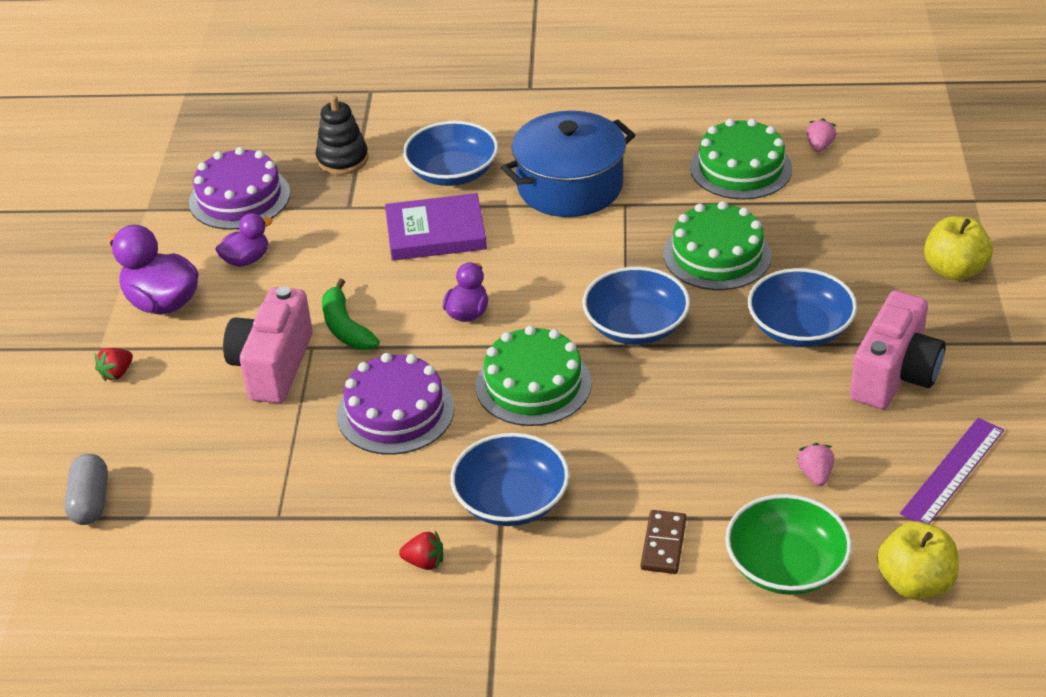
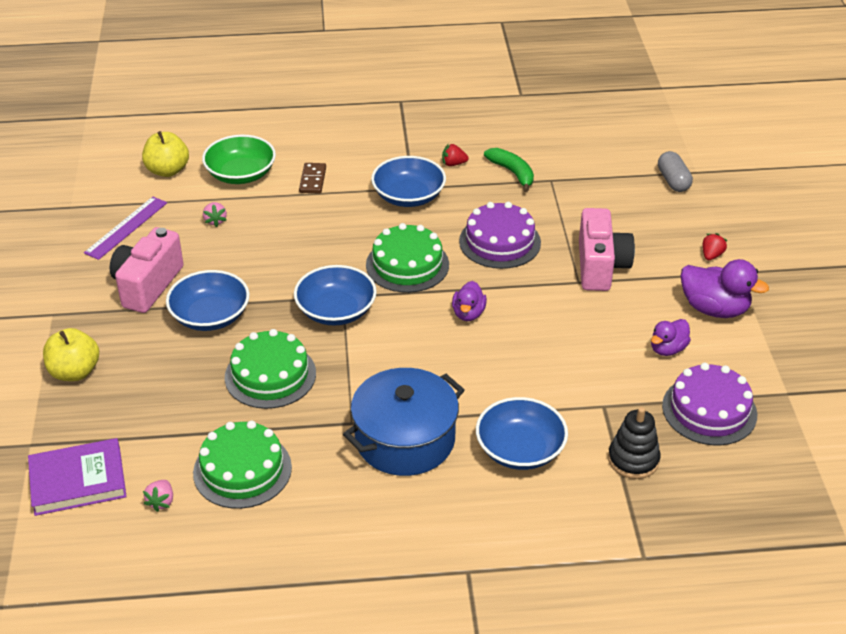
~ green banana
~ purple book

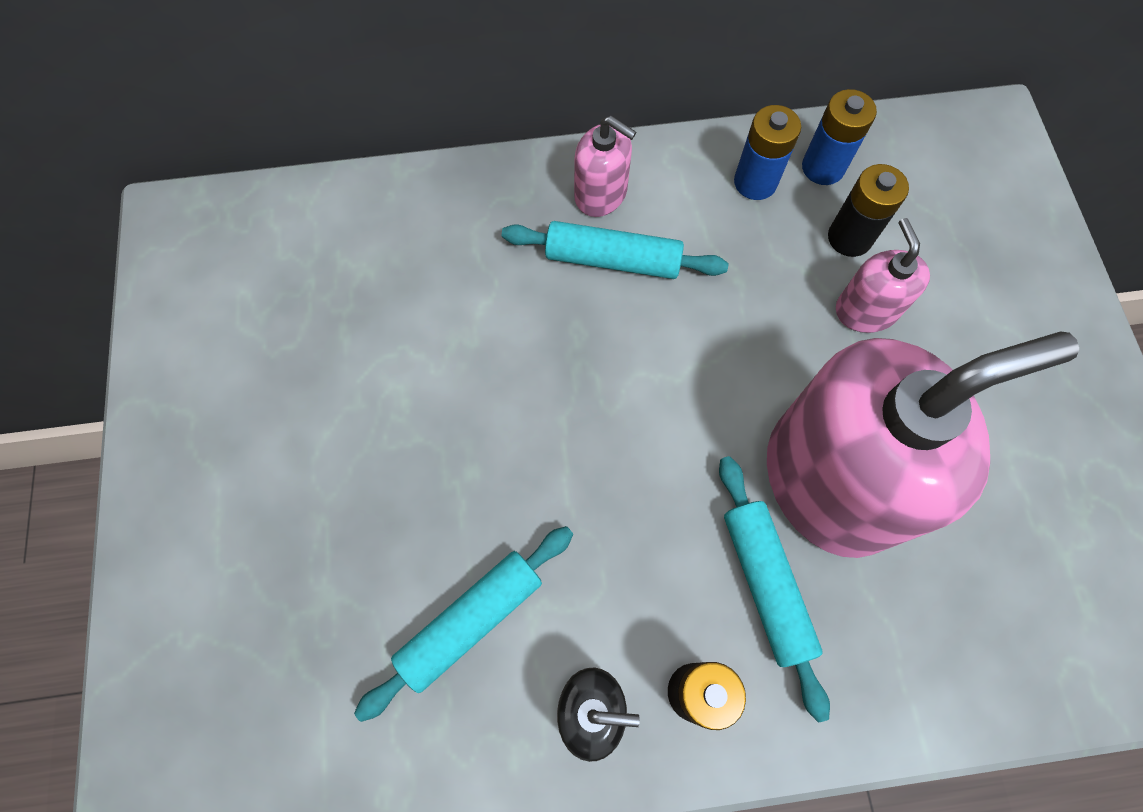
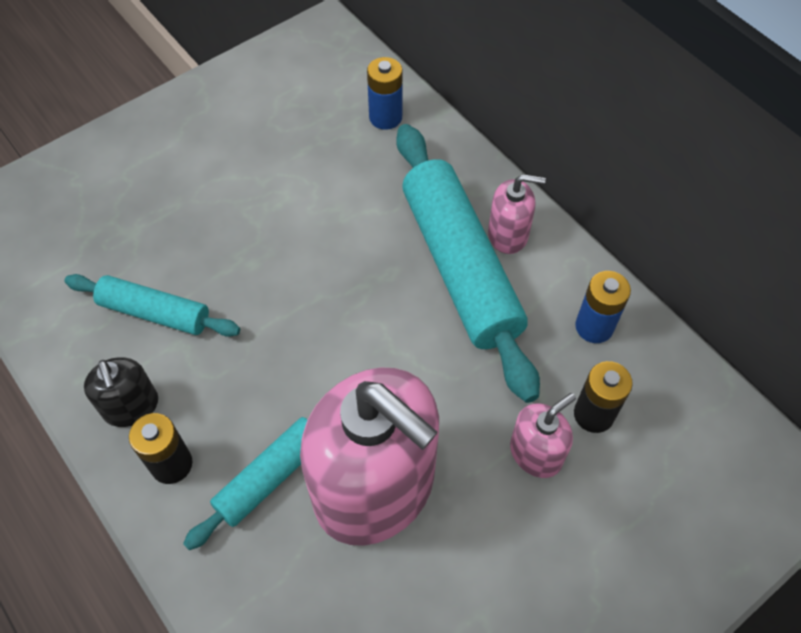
~ turquoise rolling pin (no. 2 from left in the first image) x1.83
~ pink soap dispenser (no. 1 from left in the first image) 90 degrees counterclockwise
~ blue battery (no. 2 from left in the first image) to blue battery (no. 1 from left)

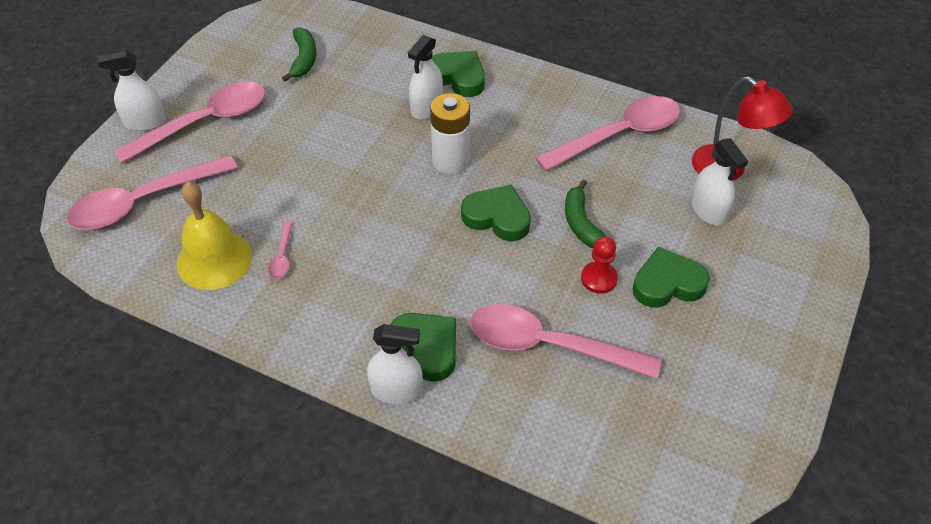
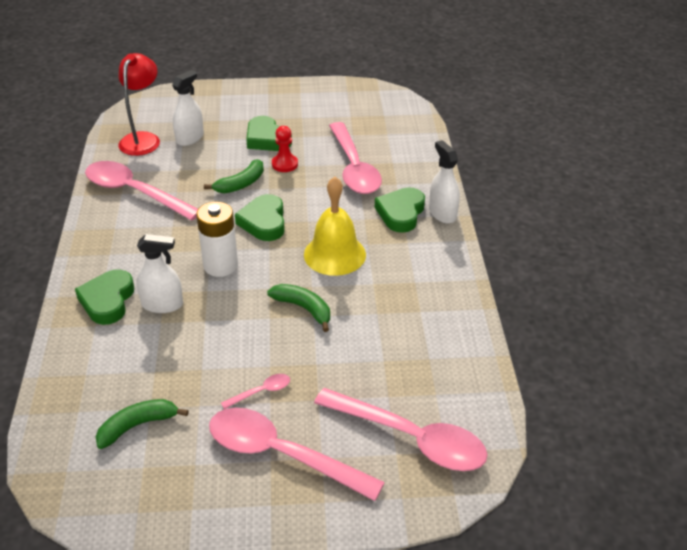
- white spray bottle (no. 1 from left)
~ yellow bell
~ pink spoon (no. 3 from left in the first image) to pink spoon (no. 2 from left)
+ green banana (no. 3 from left)

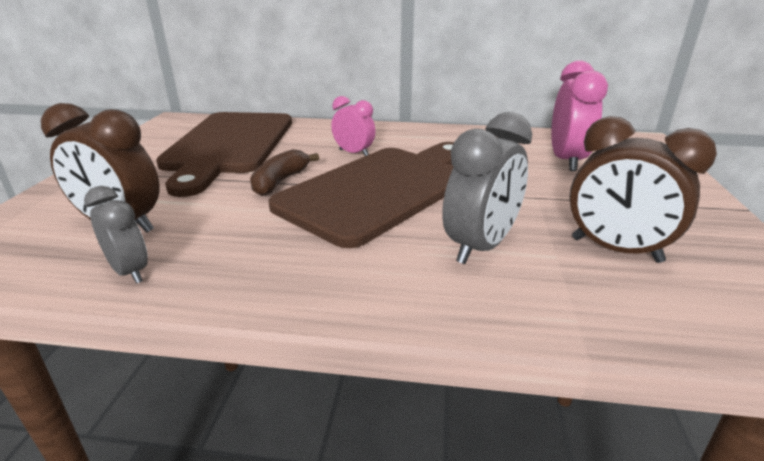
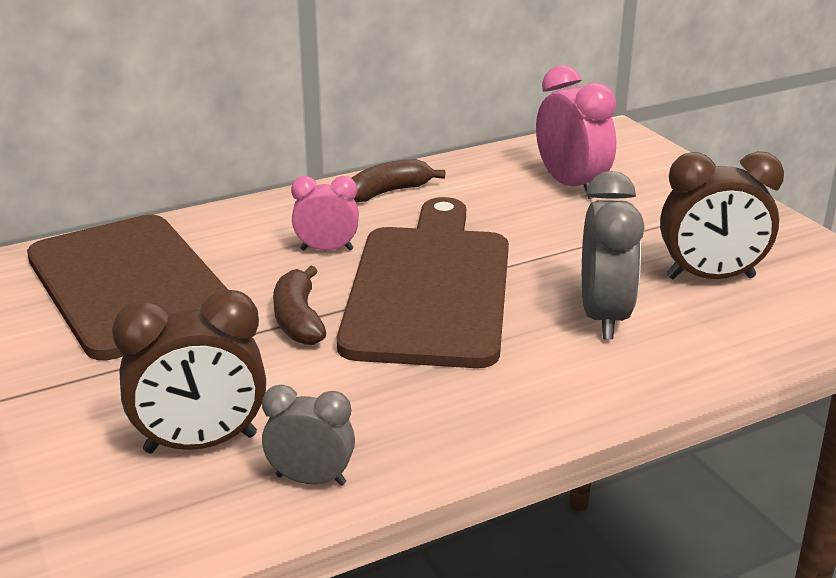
+ brown banana (no. 2 from left)

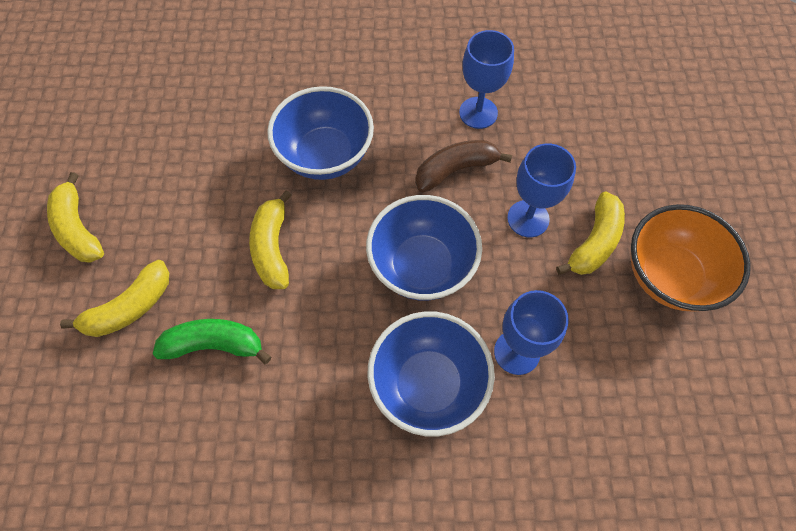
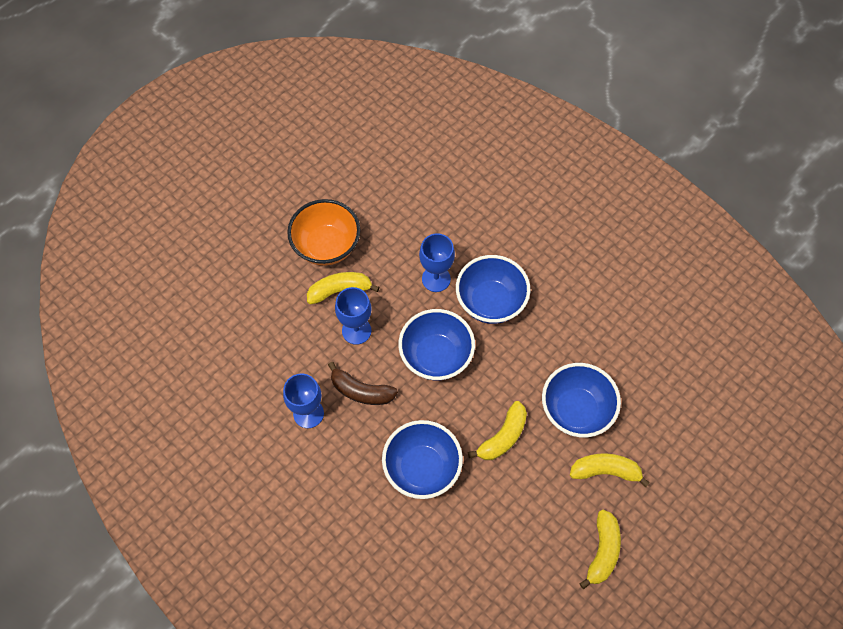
~ green banana to blue bowl (no. 4 from left)

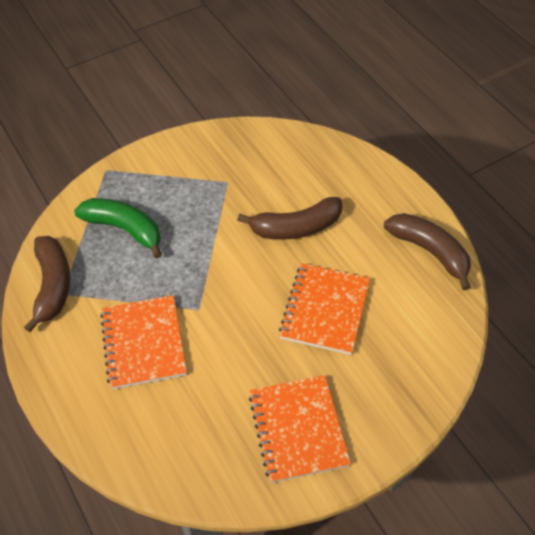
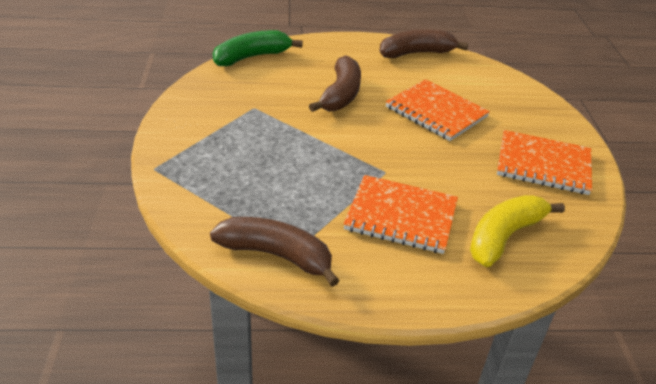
~ green banana
+ yellow banana

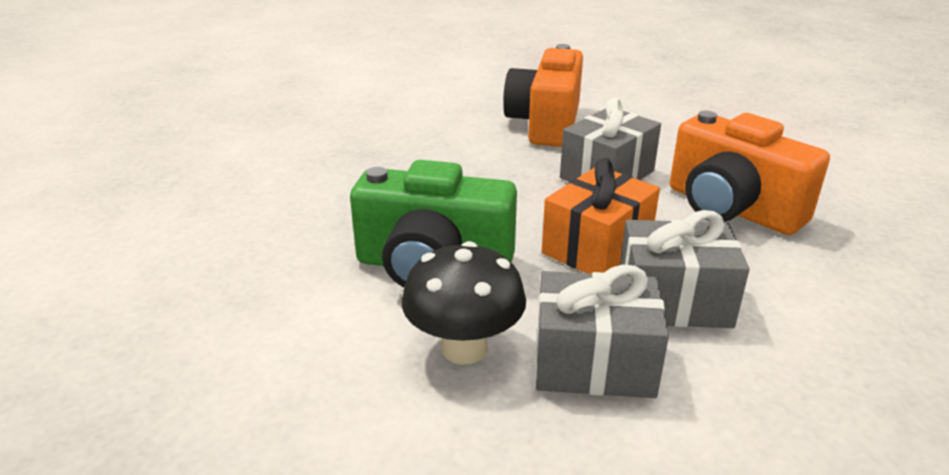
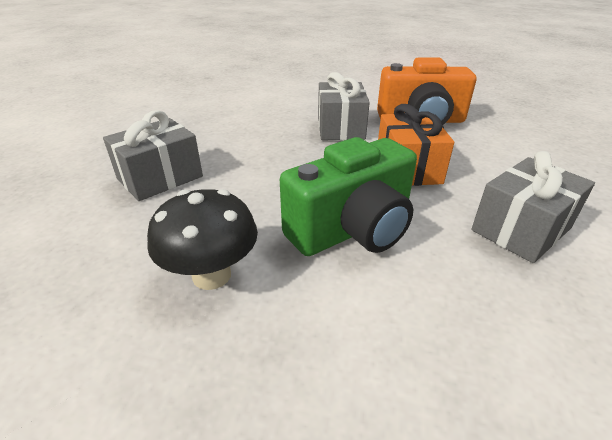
~ black mushroom
- orange camera (no. 1 from left)
~ grey gift (no. 3 from left in the first image) to grey gift (no. 1 from left)

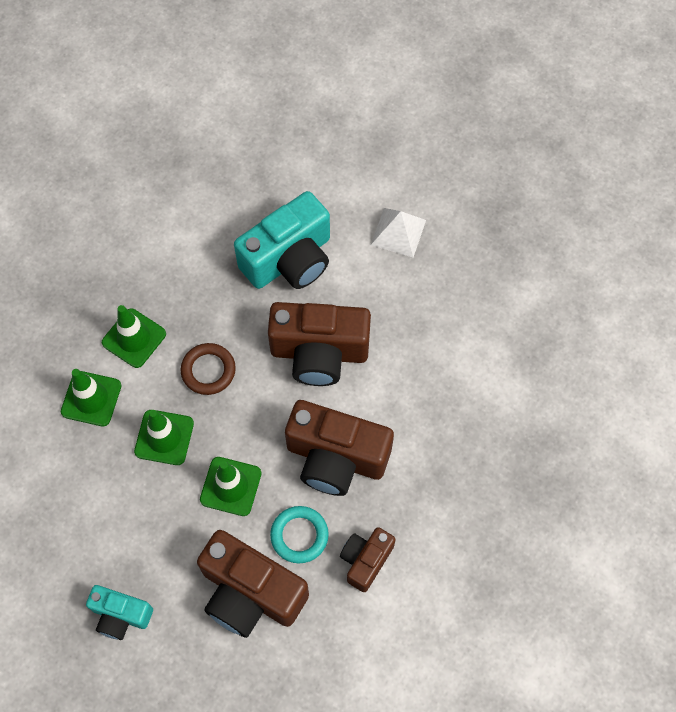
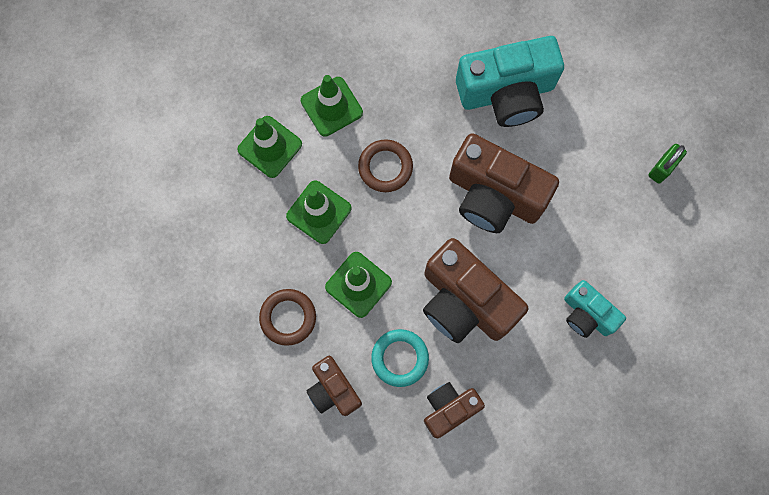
~ turquoise camera (no. 1 from left in the first image) to turquoise camera (no. 2 from left)
~ brown camera (no. 1 from left) x0.56
- white pyramid
+ brown ring (no. 1 from left)
+ green padlock

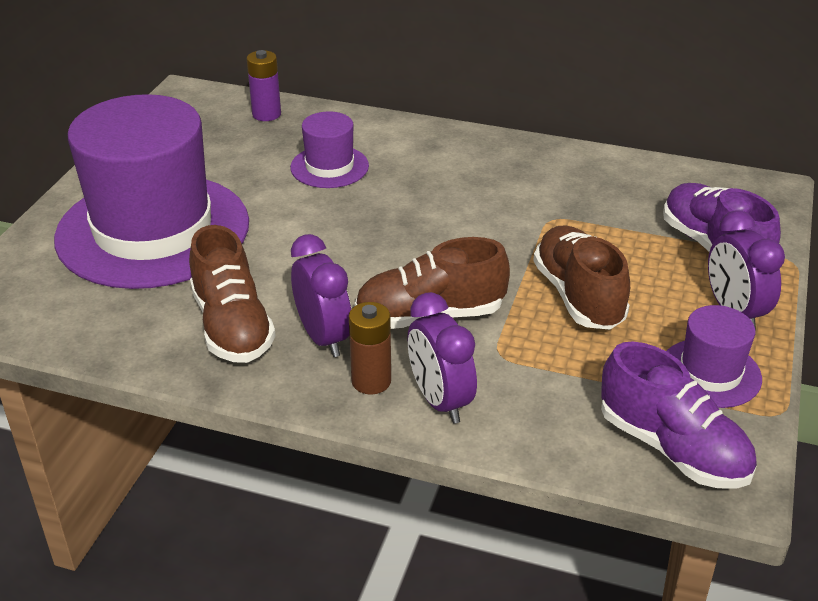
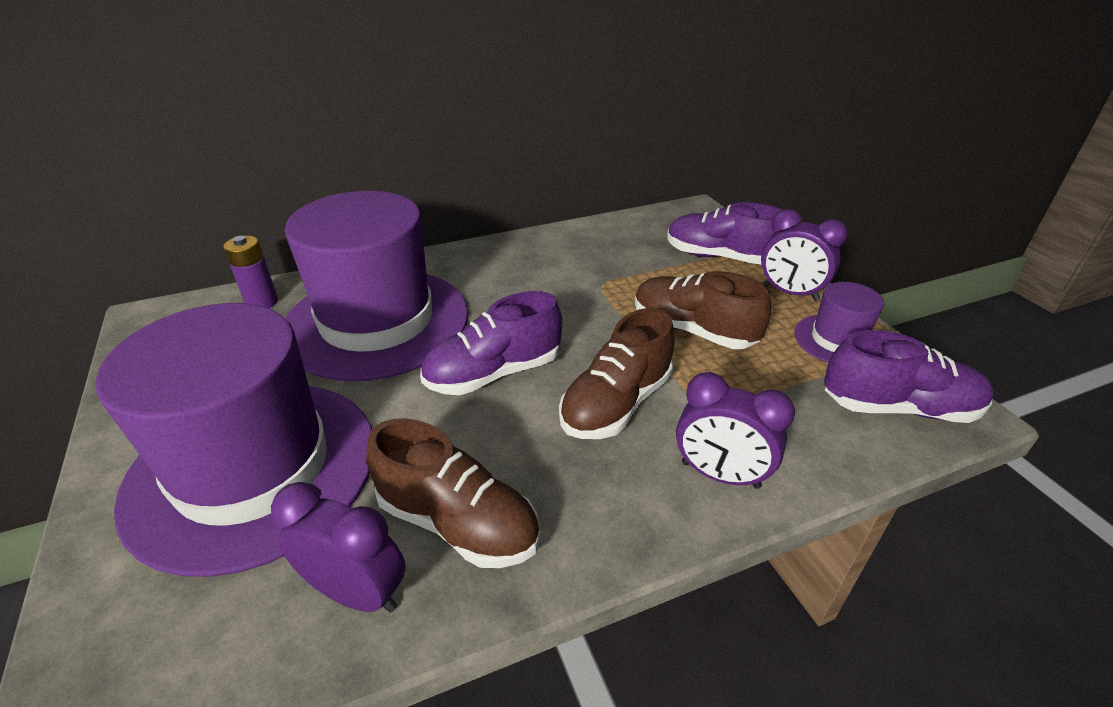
~ purple hat (no. 2 from left) x2.25
~ purple clock (no. 1 from left)
- brown battery
+ purple shoe (no. 1 from left)

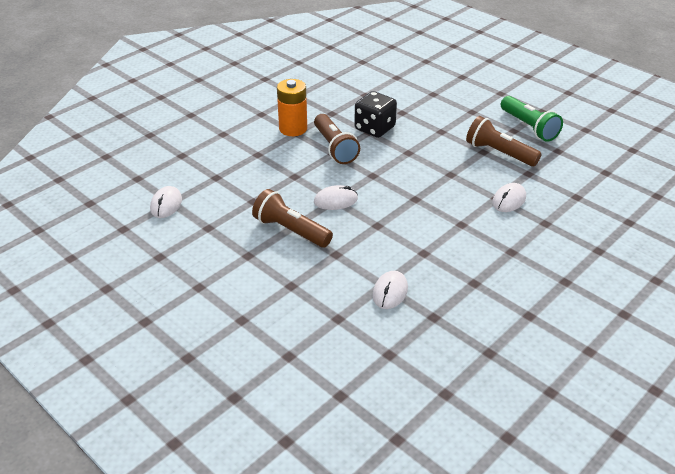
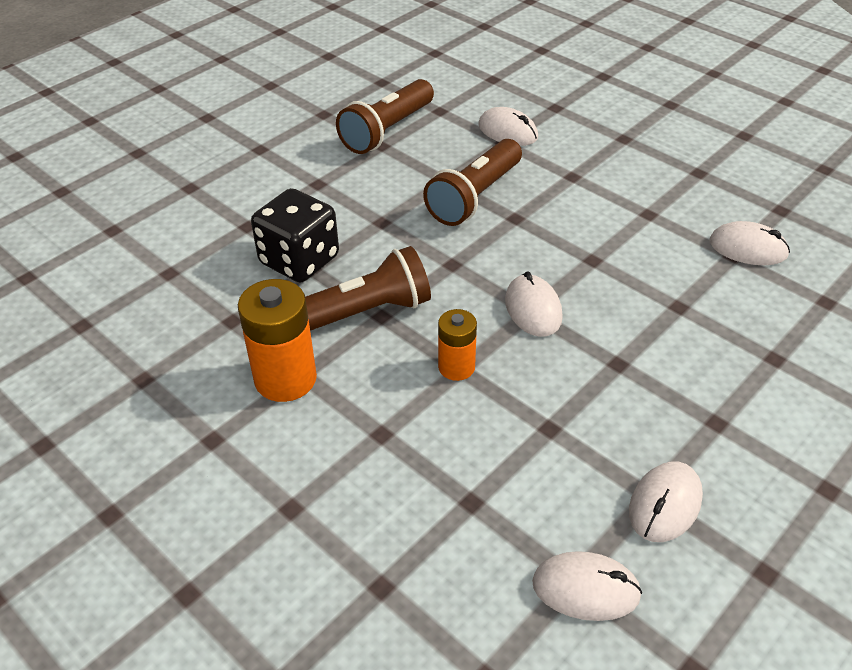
~ brown flashlight (no. 1 from left in the first image) to brown flashlight (no. 3 from left)
- green flashlight
+ orange battery (no. 2 from left)
+ white mouse (no. 4 from left)

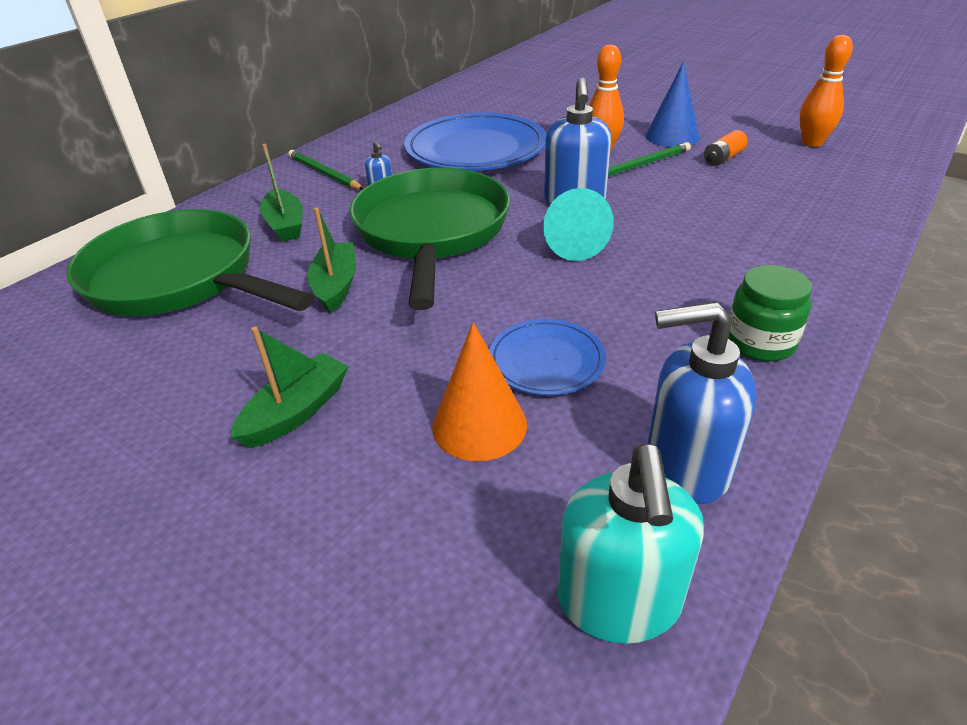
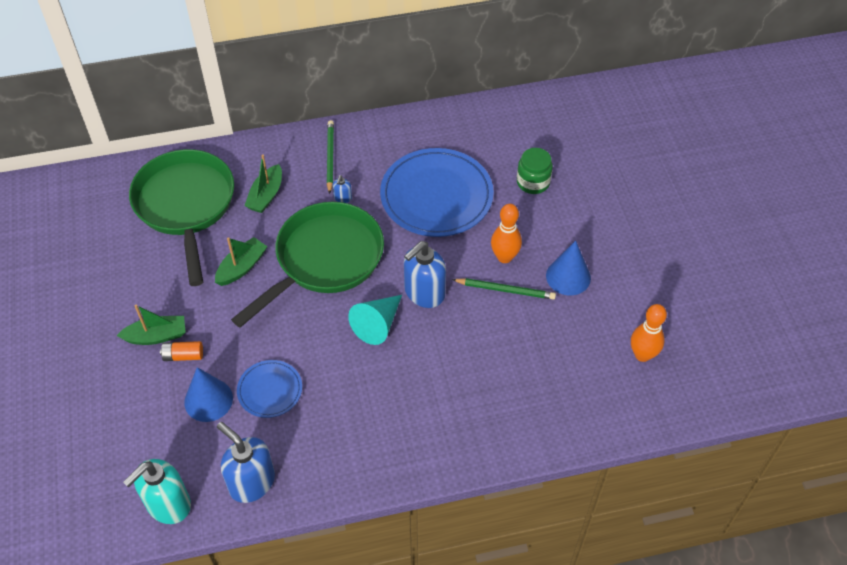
~ orange cone to blue cone (no. 1 from left)
~ orange battery
~ green jar

